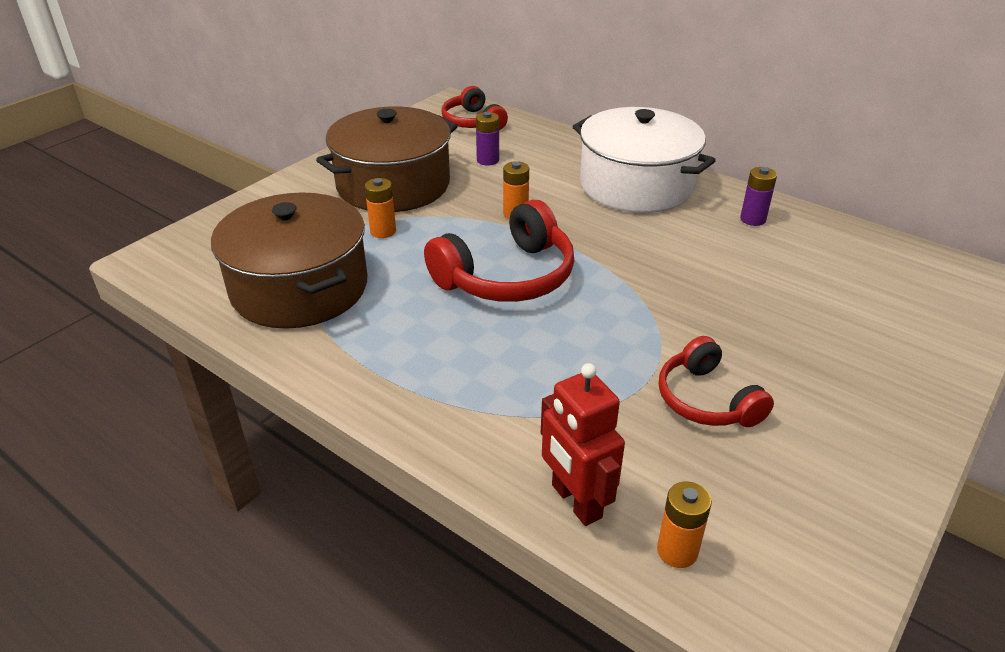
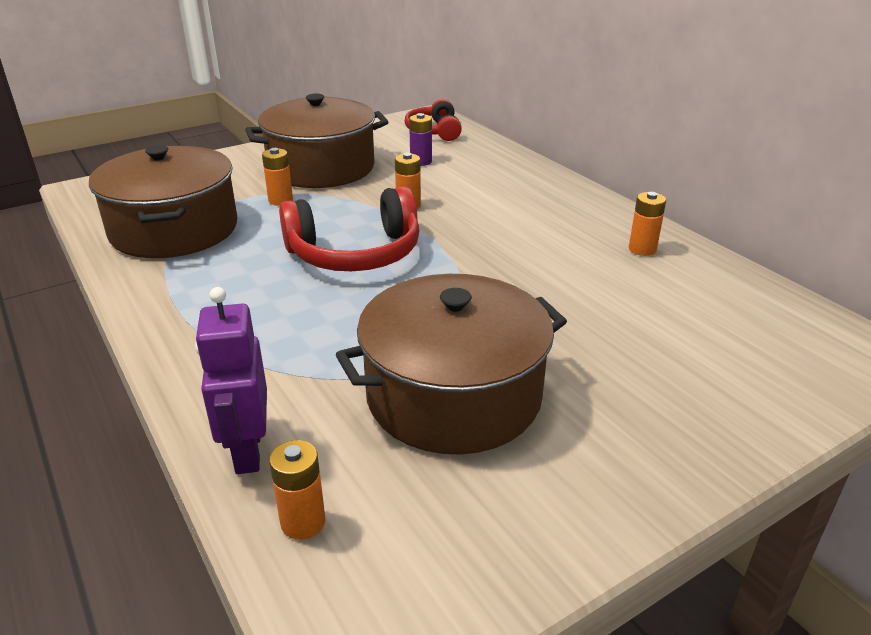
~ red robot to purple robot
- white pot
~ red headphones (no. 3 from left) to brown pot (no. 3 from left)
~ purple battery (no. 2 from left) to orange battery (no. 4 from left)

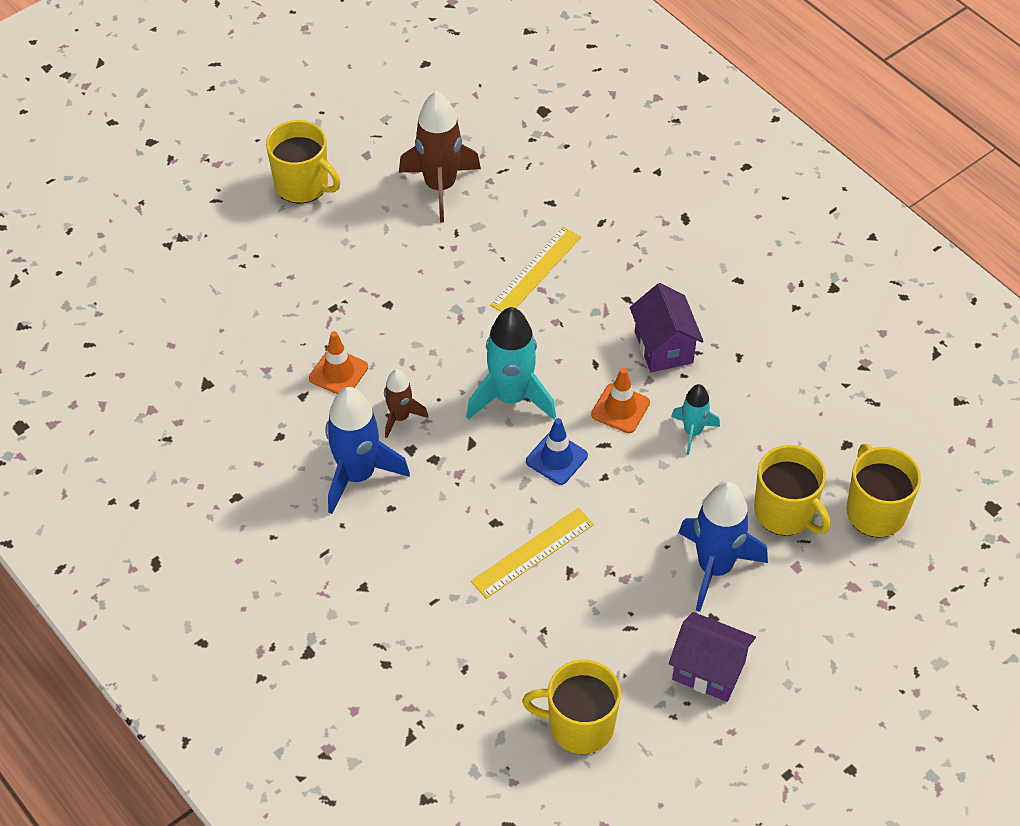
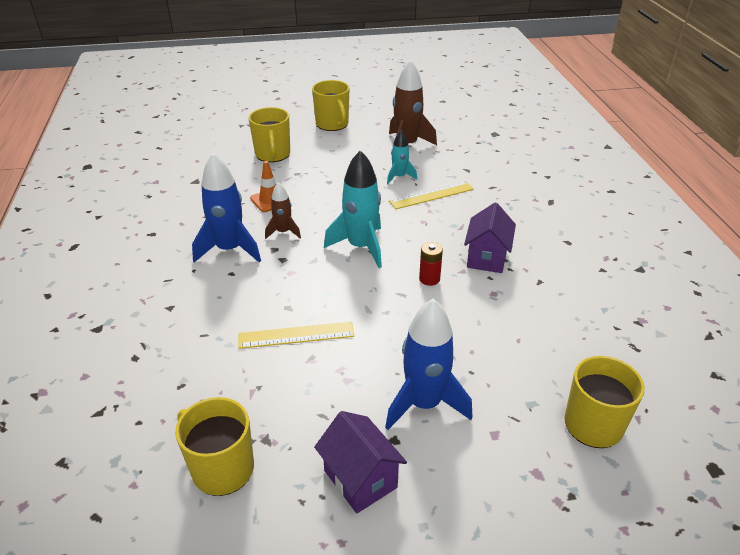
- blue traffic cone
~ orange traffic cone (no. 2 from left) to red battery
~ turquoise rocket (no. 2 from left)
~ yellow mug (no. 3 from left in the first image) to yellow mug (no. 2 from left)

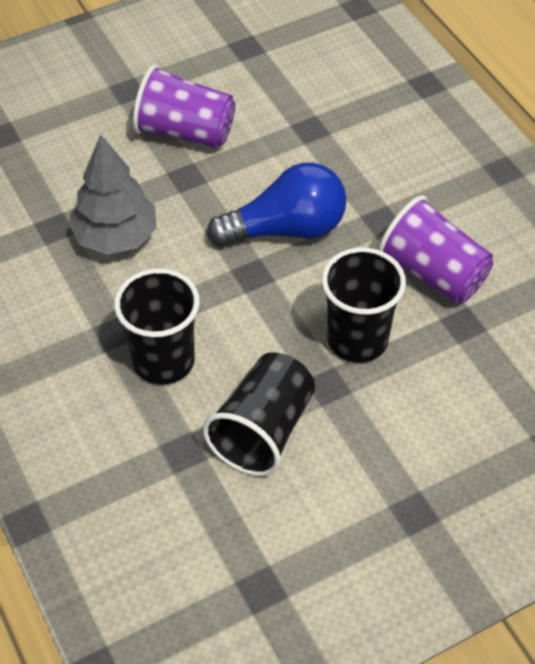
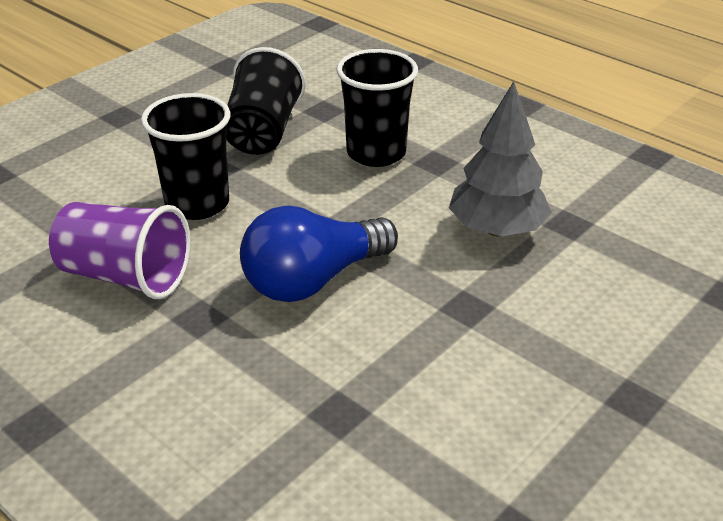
- purple cup (no. 1 from left)

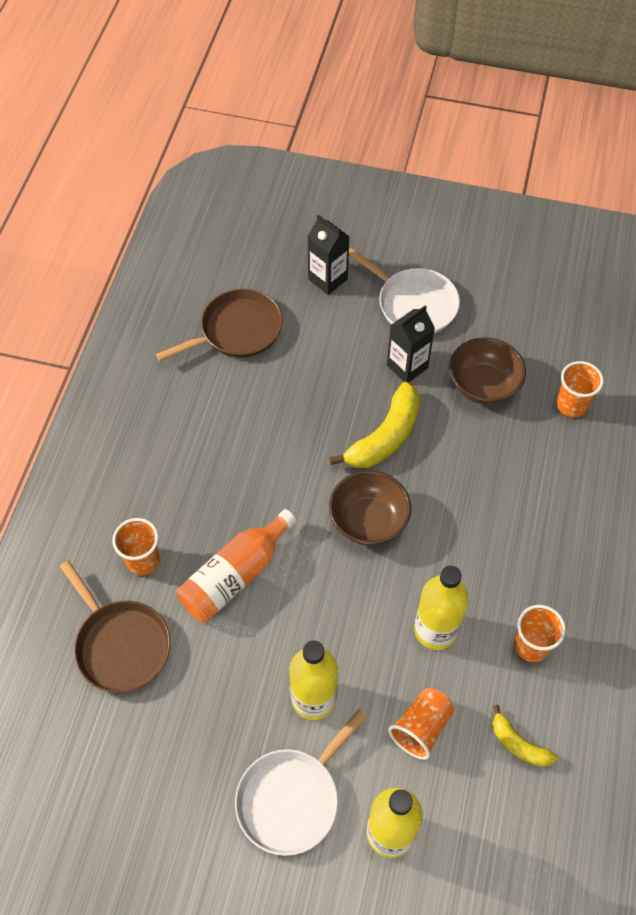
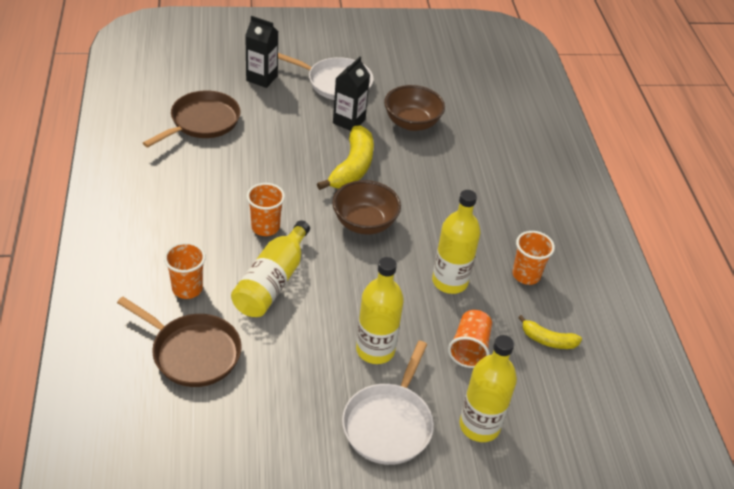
~ orange bottle to yellow bottle (no. 1 from left)
~ orange cup (no. 4 from left in the first image) to orange cup (no. 2 from left)

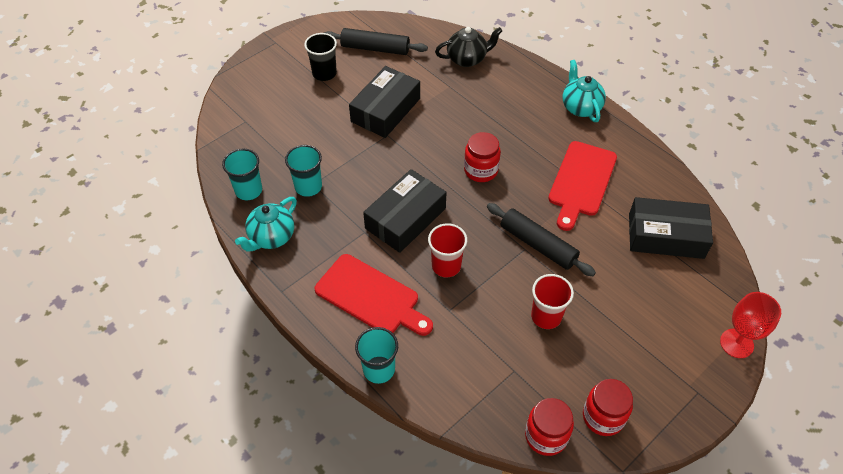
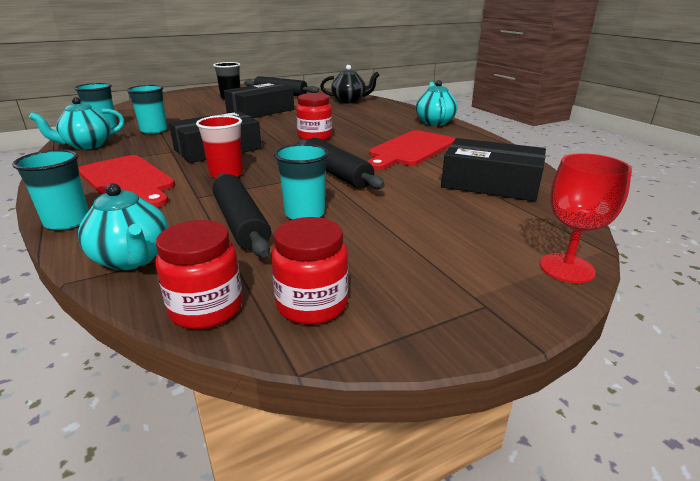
~ red cup (no. 2 from left) to turquoise cup (no. 4 from left)
+ turquoise teapot (no. 2 from left)
+ black rolling pin (no. 1 from left)

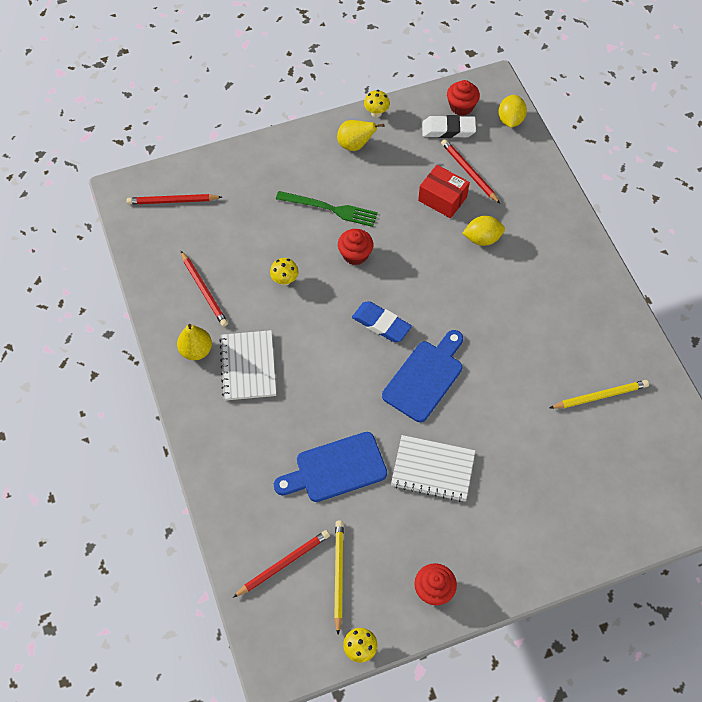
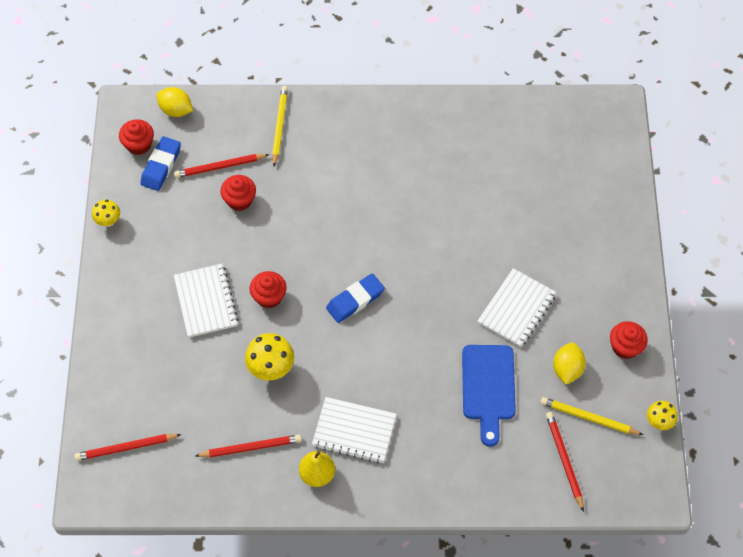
~ red pencil (no. 1 from left) 60 degrees clockwise
~ yellow mushroom (no. 1 from left in the first image) x1.64
~ green fork to white notebook (no. 1 from left)
- yellow pear (no. 2 from left)
- blue cutting board (no. 2 from left)
~ red box to red cupcake (no. 2 from left)
~ white eraser to blue eraser (no. 1 from left)
~ yellow lemon (no. 1 from left in the first image) to yellow lemon (no. 2 from left)
~ yellow pencil (no. 2 from left in the first image) to yellow pencil (no. 1 from left)

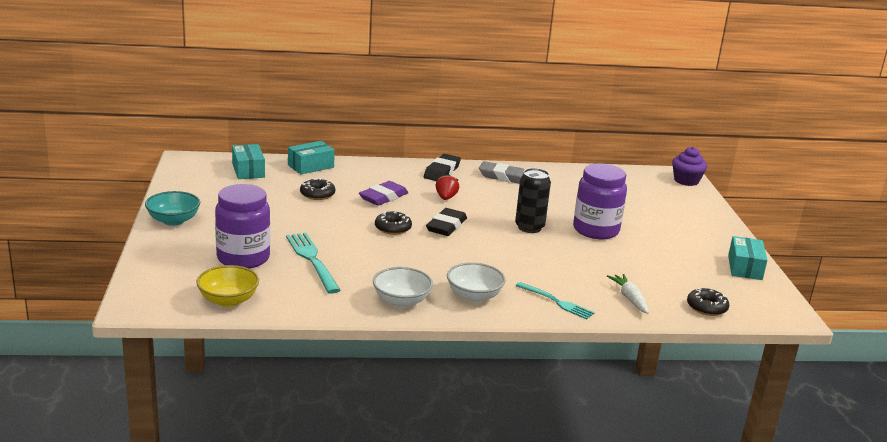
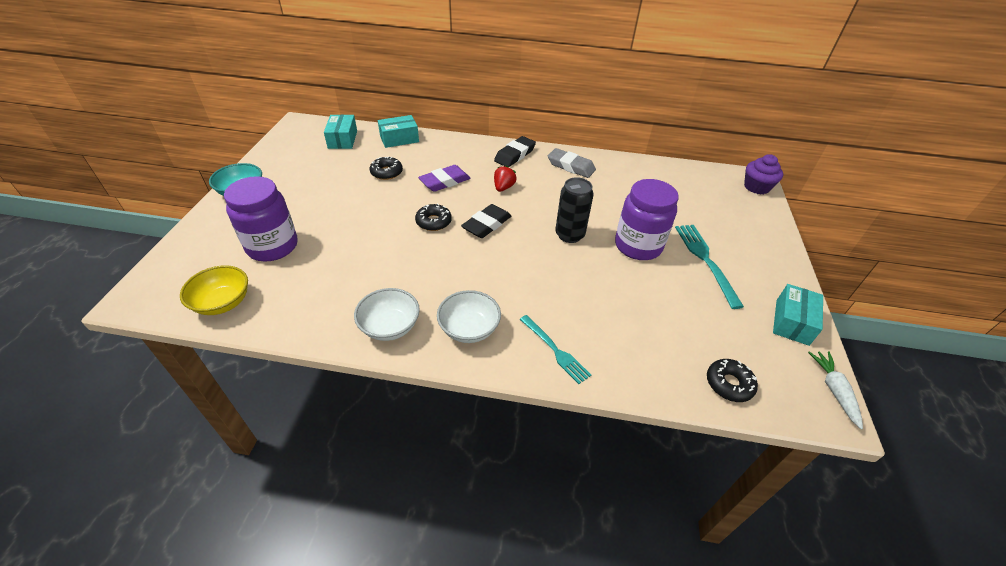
~ turquoise fork (no. 1 from left in the first image) to turquoise fork (no. 2 from left)
~ white carrot

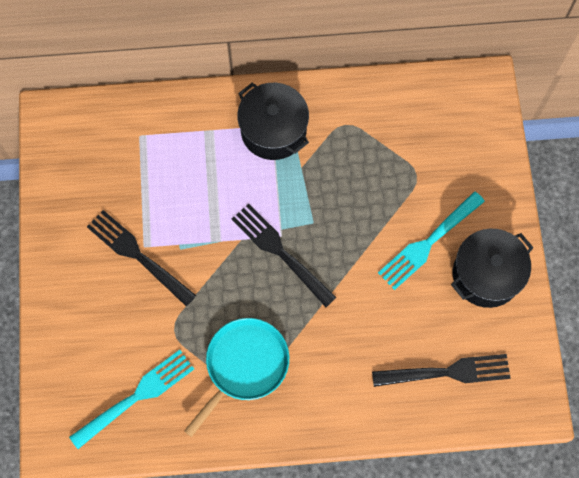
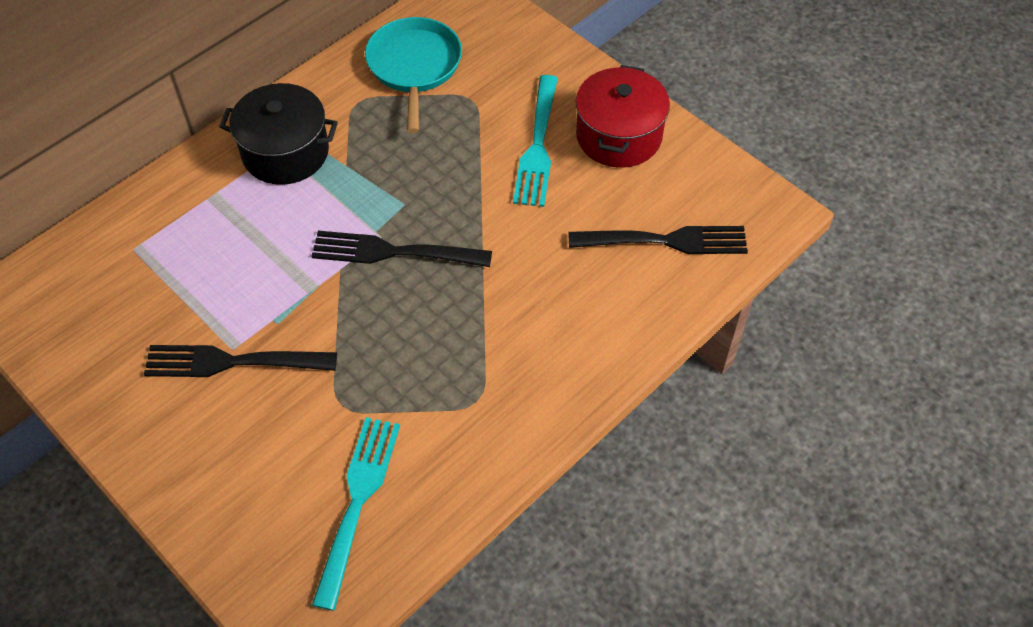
~ turquoise pan
~ black fork (no. 3 from left) 45 degrees clockwise
~ black pot (no. 2 from left) to red pot

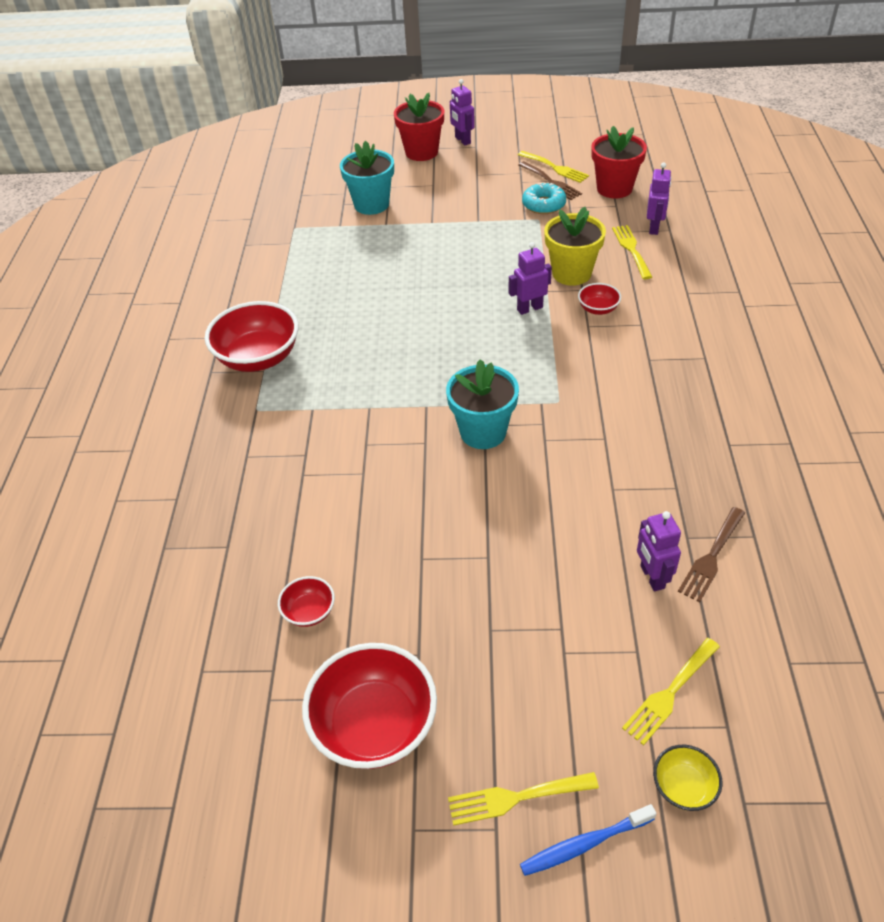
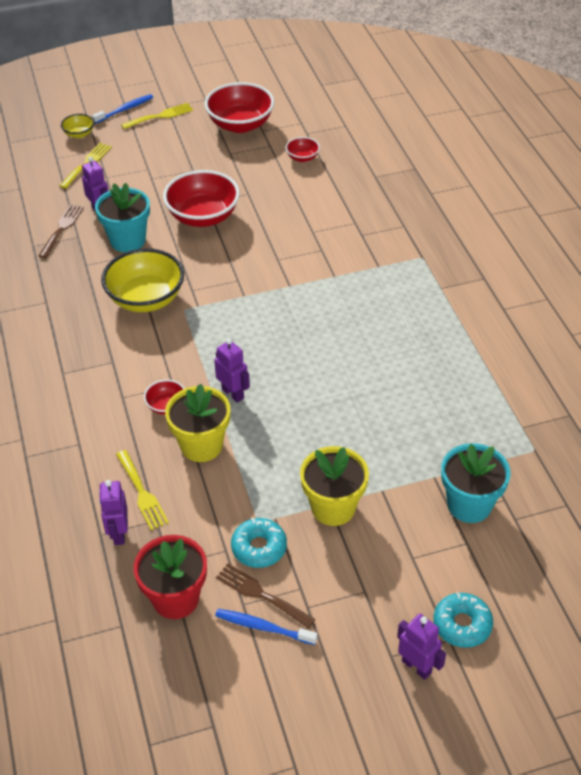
~ red bowl (no. 1 from left in the first image) to red bowl (no. 2 from left)
~ red flower pot (no. 1 from left) to turquoise donut (no. 2 from left)
~ turquoise flower pot (no. 2 from left in the first image) to turquoise flower pot (no. 1 from left)
~ purple robot (no. 2 from left in the first image) 90 degrees counterclockwise
~ yellow fork (no. 2 from left) to blue toothbrush (no. 2 from left)
+ yellow bowl (no. 2 from left)
+ yellow flower pot (no. 2 from left)

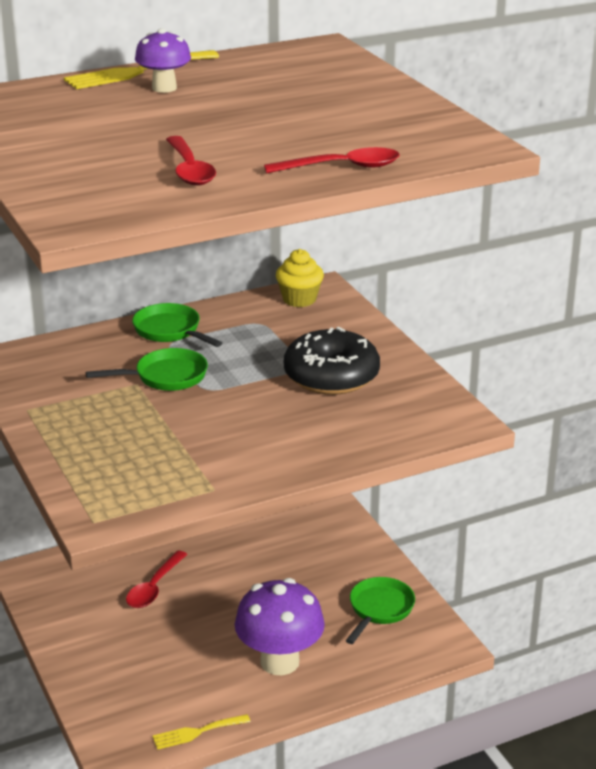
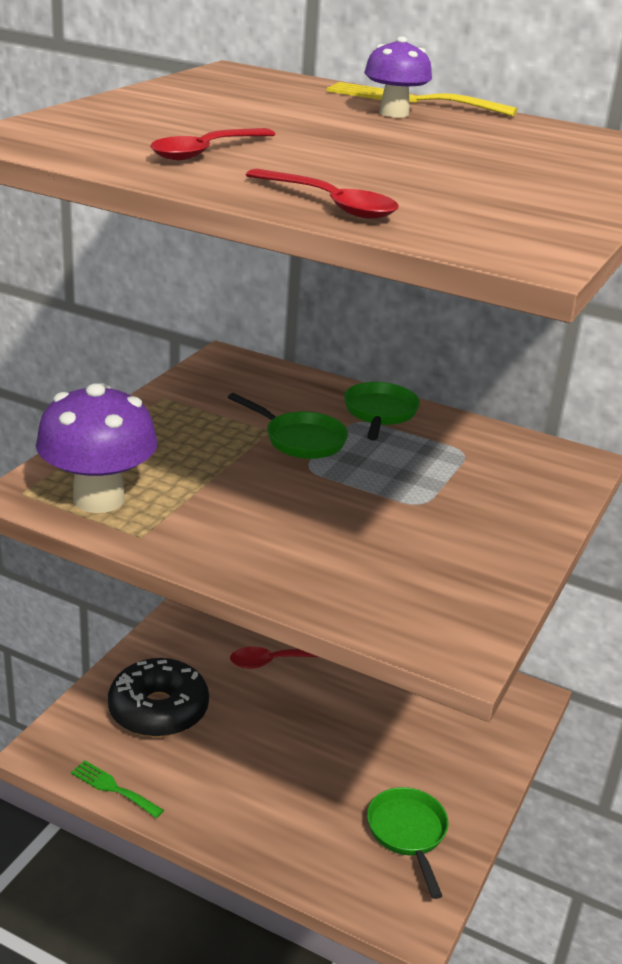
~ yellow fork (no. 2 from left) to green fork
~ purple mushroom (no. 2 from left in the first image) to purple mushroom (no. 1 from left)
- yellow cupcake
~ black donut
~ green pan (no. 3 from left) 90 degrees counterclockwise

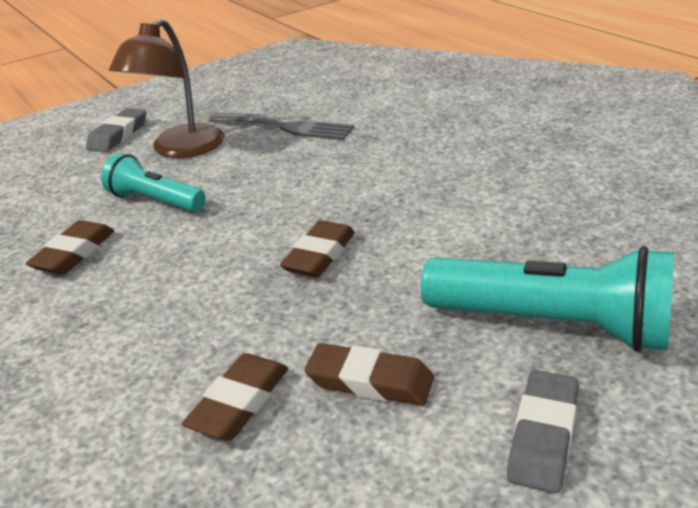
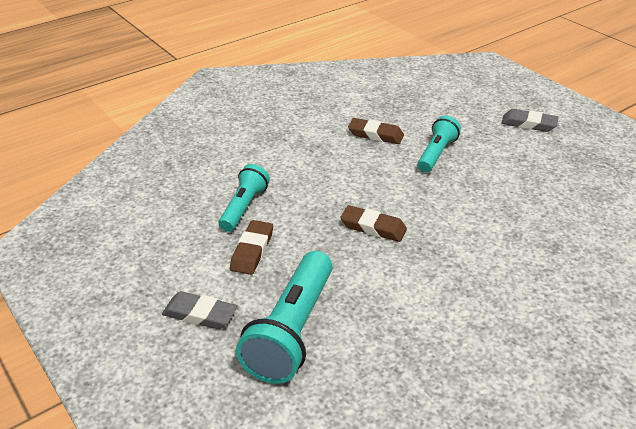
- brown lamp
~ brown eraser (no. 2 from left) to turquoise flashlight (no. 1 from left)
- grey fork

